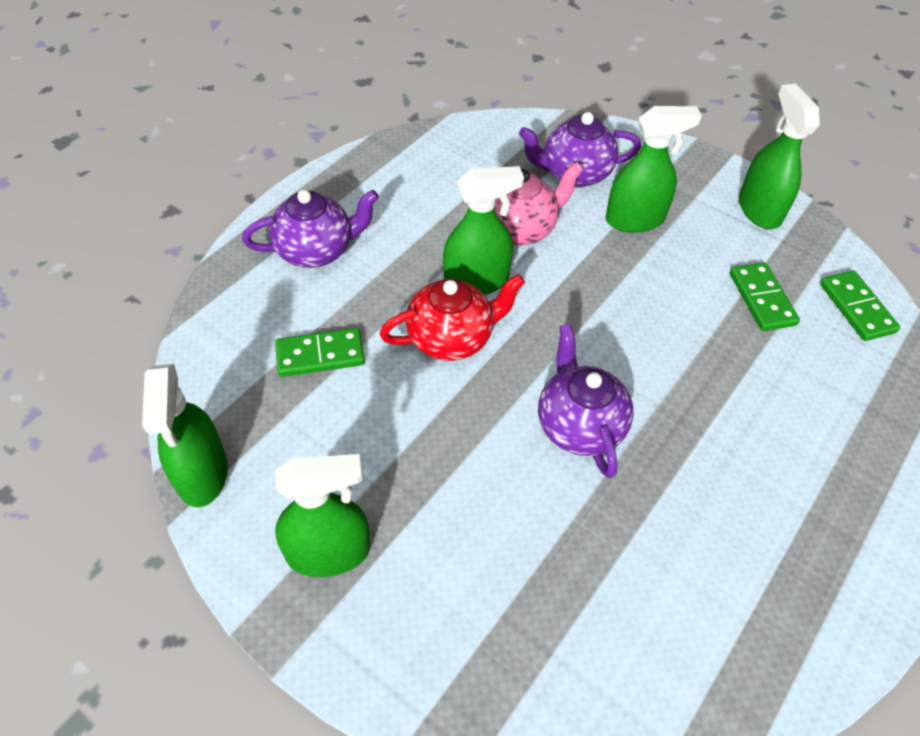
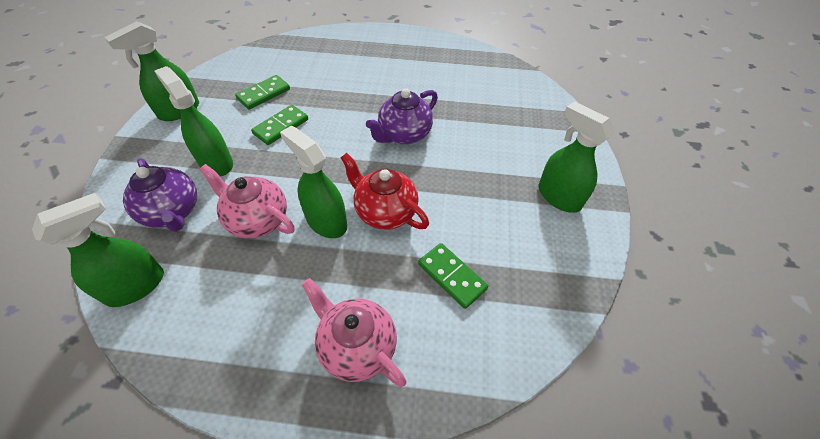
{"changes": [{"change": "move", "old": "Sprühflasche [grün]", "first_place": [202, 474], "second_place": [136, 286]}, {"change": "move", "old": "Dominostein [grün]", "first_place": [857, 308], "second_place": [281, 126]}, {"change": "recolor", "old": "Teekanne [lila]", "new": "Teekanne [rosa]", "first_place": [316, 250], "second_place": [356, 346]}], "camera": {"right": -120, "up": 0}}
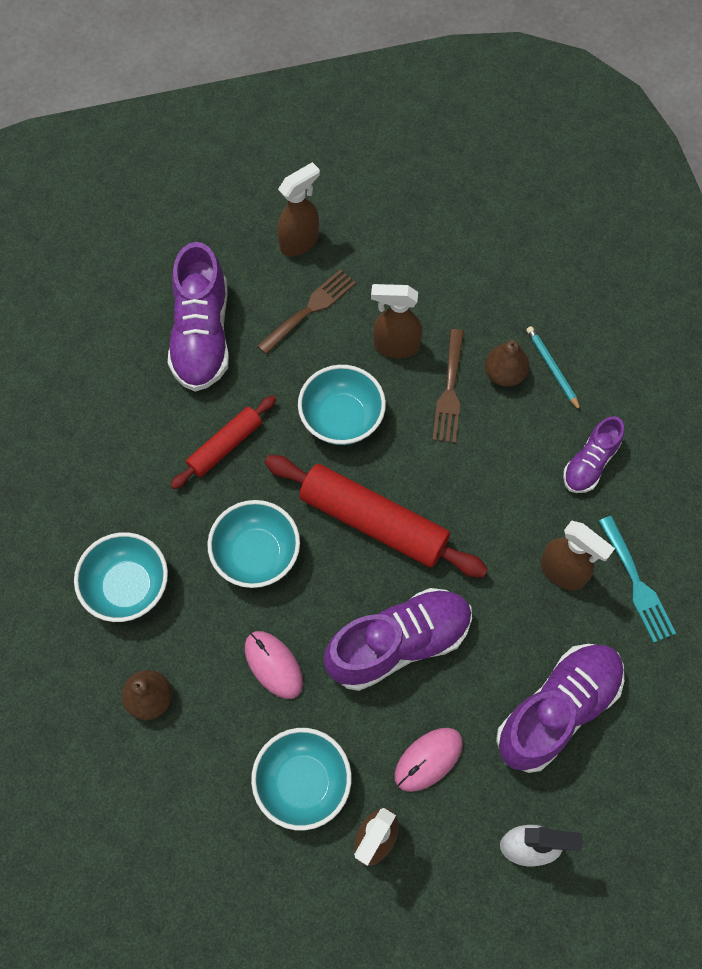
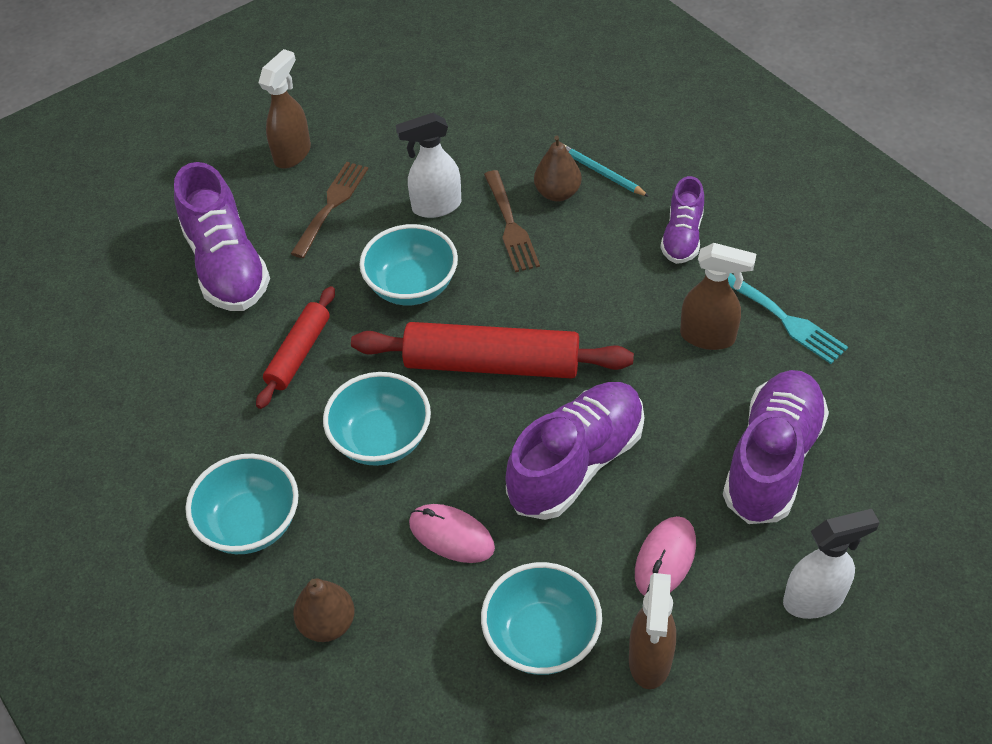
{"changes": [{"change": "recolor", "old": "Sprühflasche [braun]", "new": "Sprühflasche [weiß]", "first_place": [395, 346], "second_place": [435, 206]}], "camera": {"right": -20, "up": -15}}
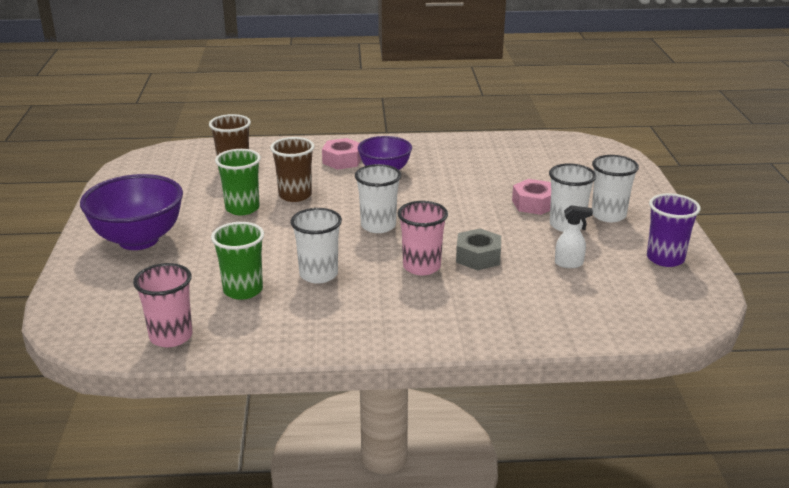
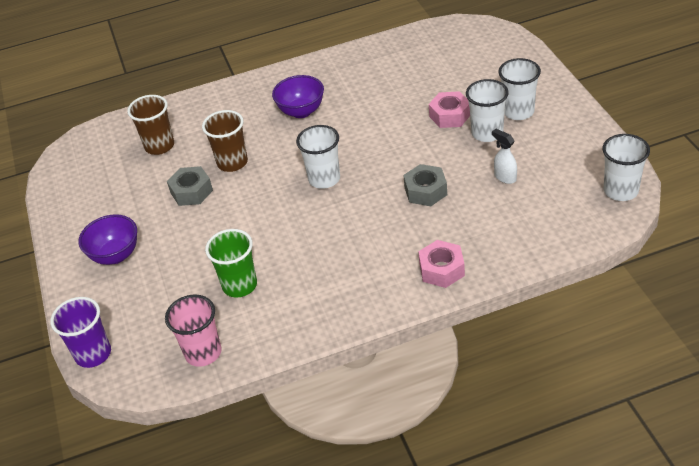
{"changes": [{"change": "delete", "old": "Becher [rosa]", "first_place": [421, 267]}, {"change": "move", "old": "Becher [weiß]", "first_place": [318, 274], "second_place": [620, 191]}, {"change": "move", "old": "Sechskantmutter [rosa]", "first_place": [342, 160], "second_place": [441, 269]}, {"change": "move", "old": "Becher [lila]", "first_place": [665, 258], "second_place": [93, 354]}, {"change": "replace", "old": "Becher [grün]", "new": "Sechskantmutter [grau]", "first_place": [242, 208], "second_place": [191, 192]}, {"change": "rotate", "old": "Sprühflasche [weiß]", "first_place": [569, 264], "second_place": [505, 177], "degrees": -120}, {"change": "resize", "old": "Schüssel [lila]", "first_place": [138, 240], "second_place": [116, 255], "factor": 0.63}], "camera": {"right": -10, "up": 15}}
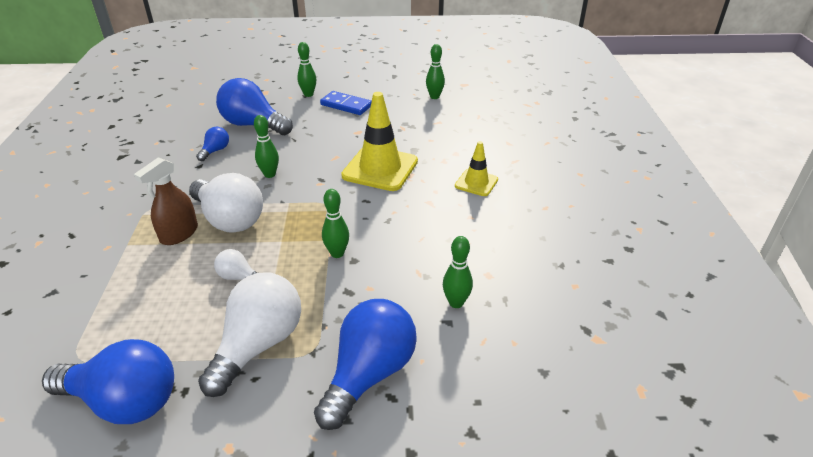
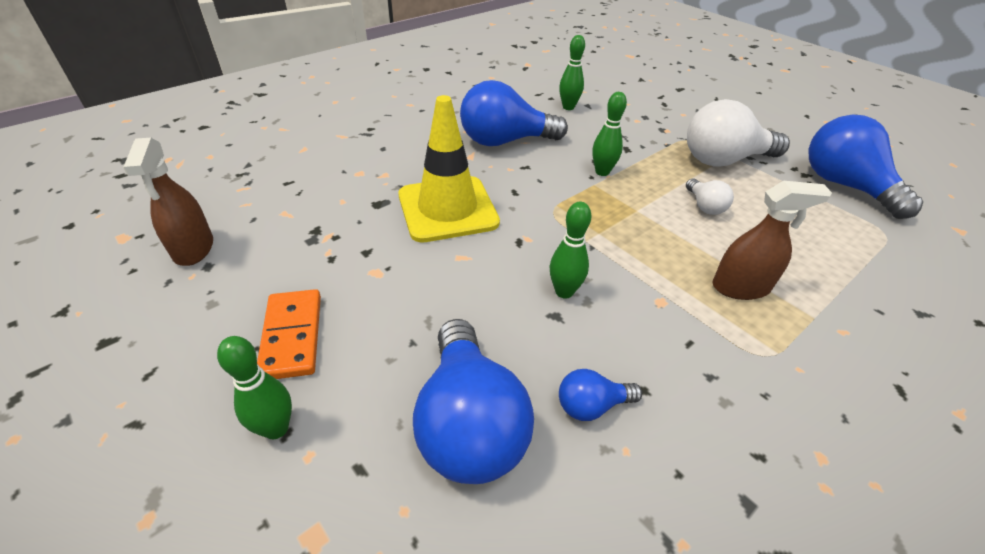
{"changes": [{"change": "delete", "old": "Glühbirne [weiß]", "first_place": [229, 219]}, {"change": "delete", "old": "Leitkegel [gelb]", "first_place": [476, 183]}, {"change": "move", "old": "Glühbirne [blau]", "first_place": [369, 374], "second_place": [505, 141]}, {"change": "replace", "old": "Bowlingkegel [grün]", "new": "Sprühflasche [braun]", "first_place": [434, 97], "second_place": [194, 248]}, {"change": "recolor", "old": "Dominostein [blau]", "new": "Dominostein [orange]", "first_place": [346, 105], "second_place": [292, 336]}], "camera": {"right": -130, "up": 5}}
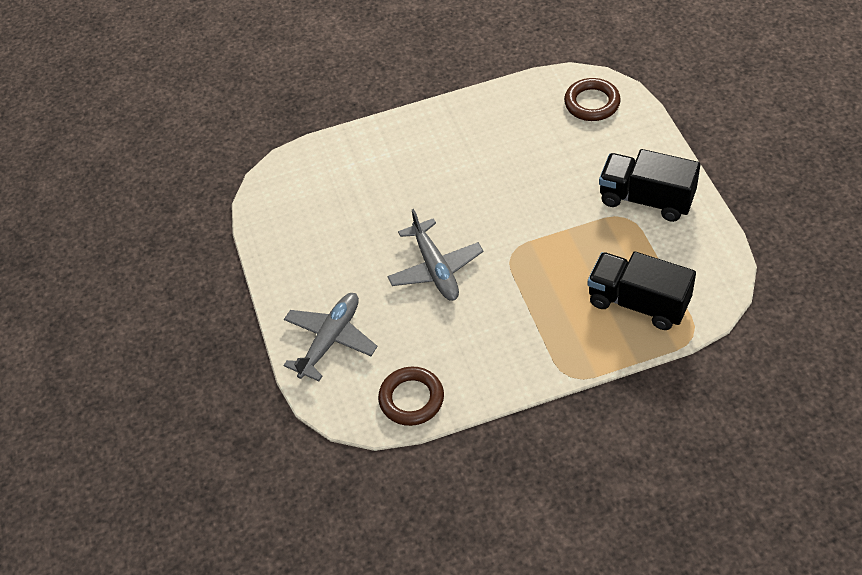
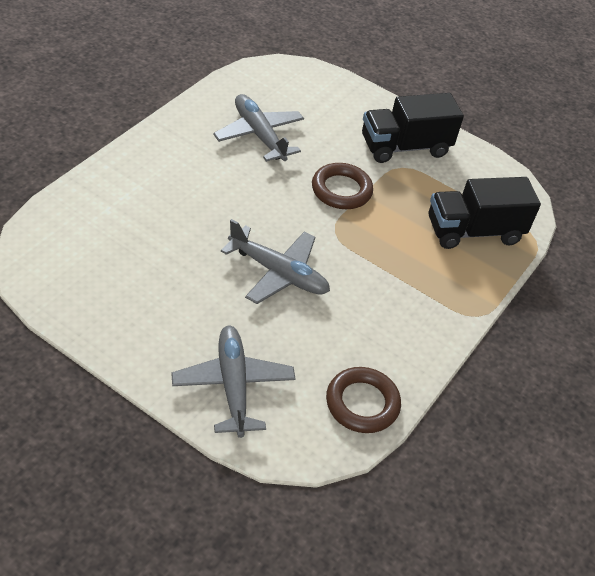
{"changes": [{"change": "insert", "new": "Flugzeug [grau]", "second_place": [259, 135]}, {"change": "move", "old": "Ring [braun]", "first_place": [592, 103], "second_place": [341, 190]}], "camera": {"right": -50, "up": -5}}
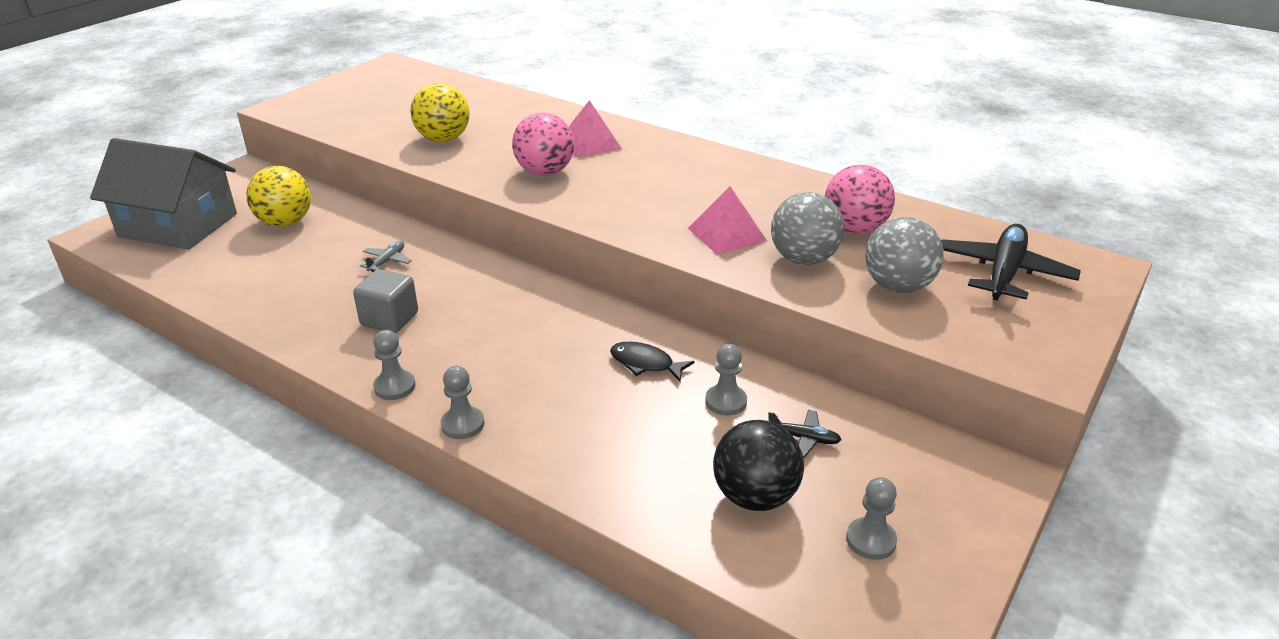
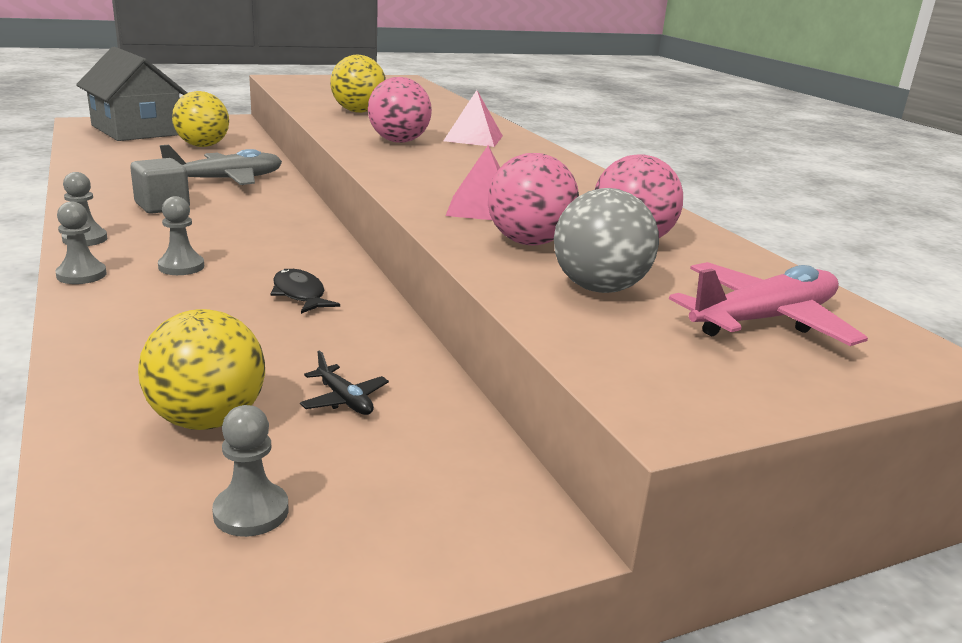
{"changes": [{"change": "move", "old": "Bauer [grau]", "first_place": [726, 401], "second_place": [181, 267]}, {"change": "recolor", "old": "Ball [schwarz]", "new": "Ball [gelb]", "first_place": [755, 496], "second_place": [207, 420]}, {"change": "recolor", "old": "Ball [grau]", "new": "Ball [rosa]", "first_place": [803, 259], "second_place": [528, 242]}, {"change": "recolor", "old": "Flugzeug [schwarz]", "new": "Flugzeug [rosa]", "first_place": [1004, 273], "second_place": [764, 320]}, {"change": "resize", "old": "Flugzeug [grau]", "first_place": [387, 261], "second_place": [227, 180], "factor": 2.14}], "camera": {"right": 30, "up": -10}}
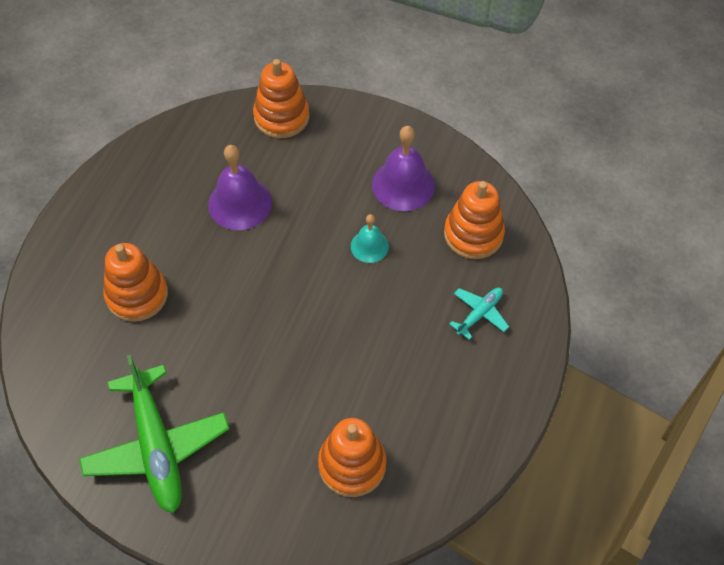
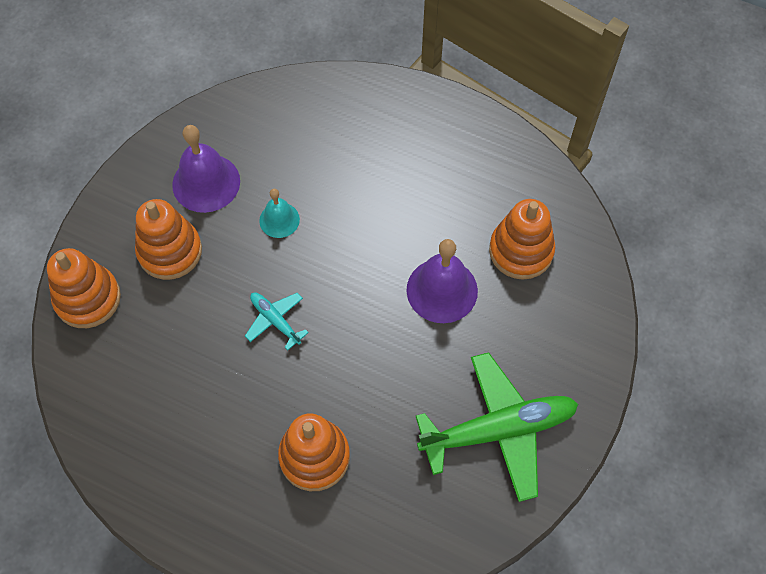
{"changes": [{"change": "move", "old": "Glocke [lila]", "first_place": [240, 203], "second_place": [442, 290]}, {"change": "move", "old": "Stapelspielzeug [orange]", "first_place": [473, 234], "second_place": [170, 251]}, {"change": "move", "old": "Flugzeug [türkis]", "first_place": [479, 314], "second_place": [275, 320]}], "camera": {"right": -85, "up": 5}}
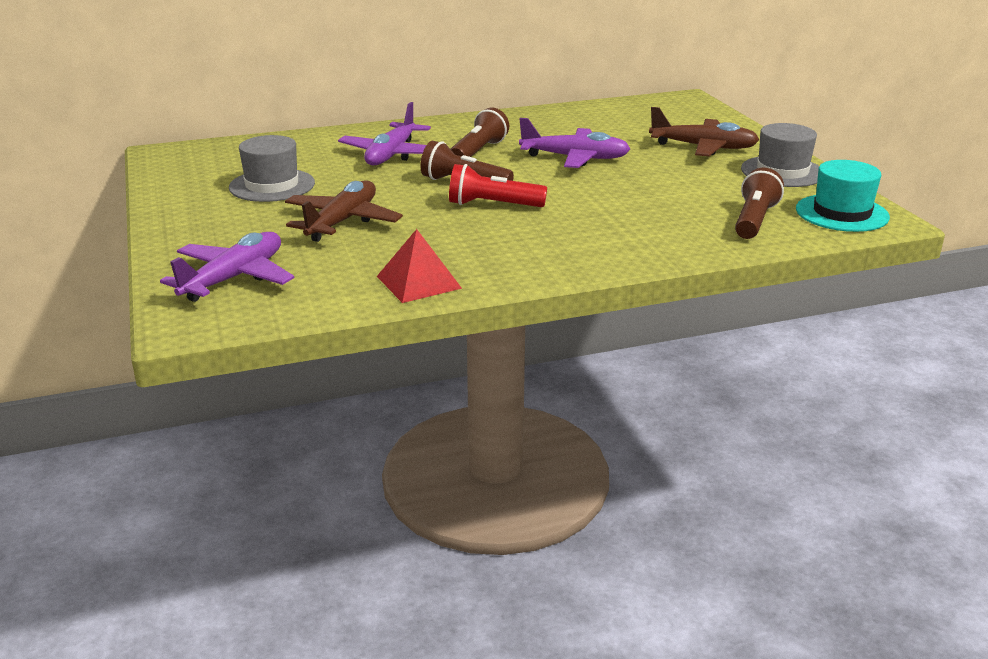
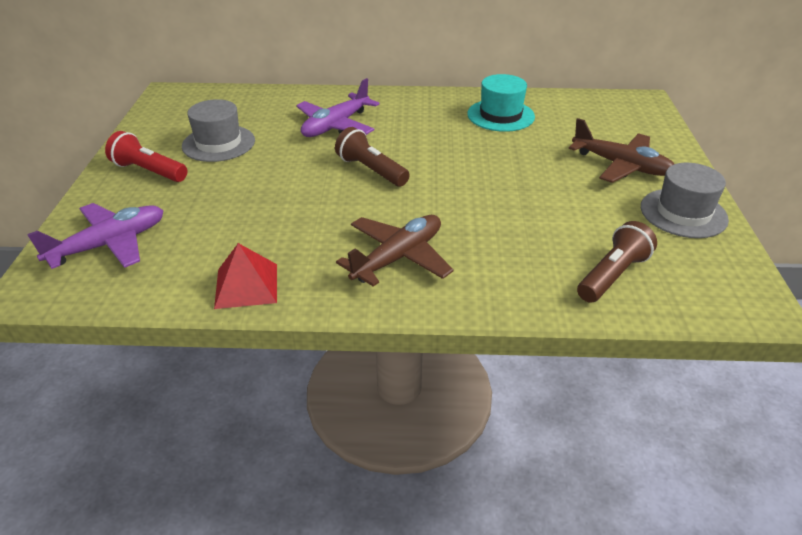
{"changes": [{"change": "delete", "old": "Taschenlampe [braun]", "first_place": [478, 152]}, {"change": "delete", "old": "Flugzeug [lila]", "first_place": [575, 158]}, {"change": "move", "old": "Flugzeug [braun]", "first_place": [342, 222], "second_place": [398, 257]}, {"change": "move", "old": "Taschenlampe [rot]", "first_place": [492, 205], "second_place": [148, 171]}, {"change": "move", "old": "Hut [türkis]", "first_place": [842, 213], "second_place": [500, 115]}], "camera": {"right": 20, "up": 10}}
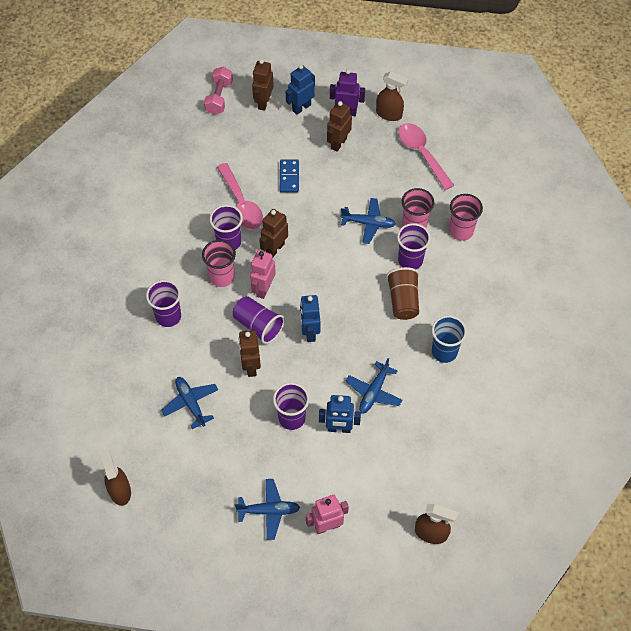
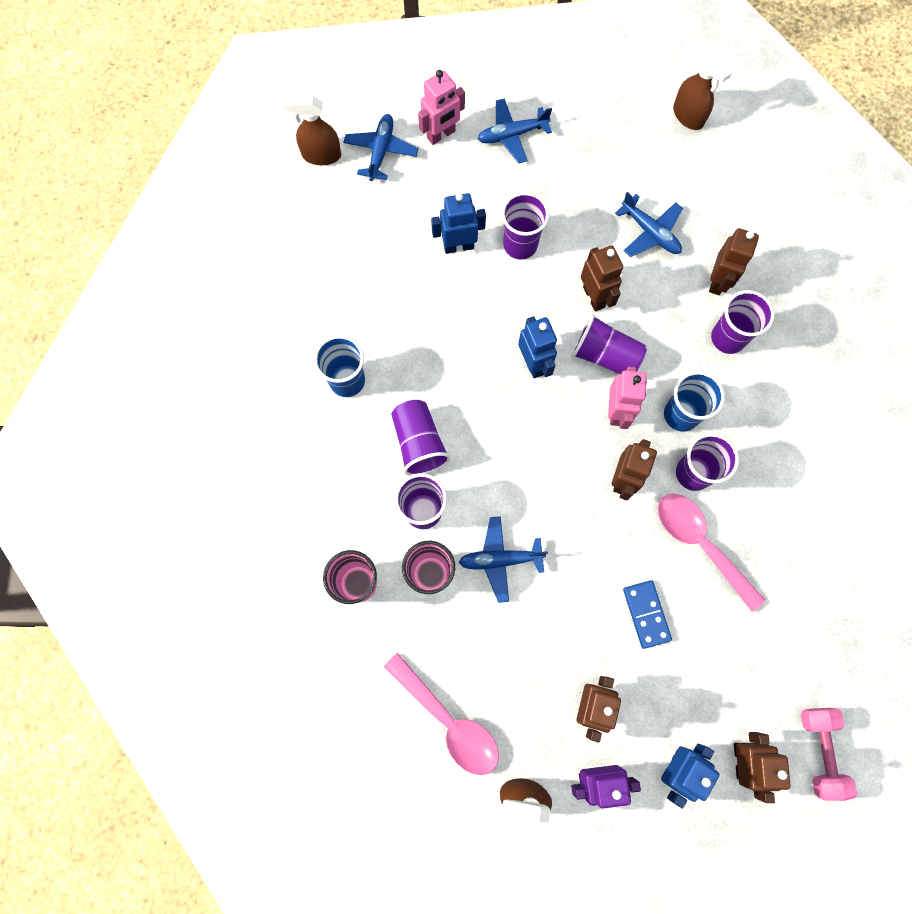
{"changes": [{"change": "insert", "new": "Roboter [braun]", "second_place": [718, 281]}, {"change": "move", "old": "Flugzeug [blau]", "first_place": [374, 392], "second_place": [381, 151]}, {"change": "recolor", "old": "Becher [rosa]", "new": "Becher [blau]", "first_place": [222, 277], "second_place": [681, 415]}, {"change": "recolor", "old": "Becher [braun]", "new": "Becher [lila]", "first_place": [403, 300], "second_place": [419, 443]}], "camera": {"right": 165, "up": 15}}
